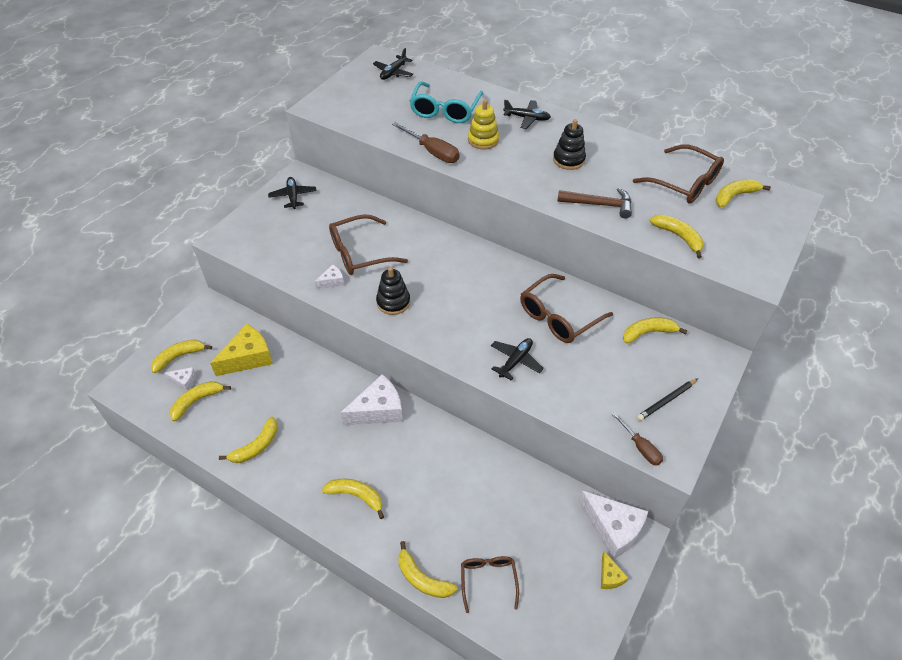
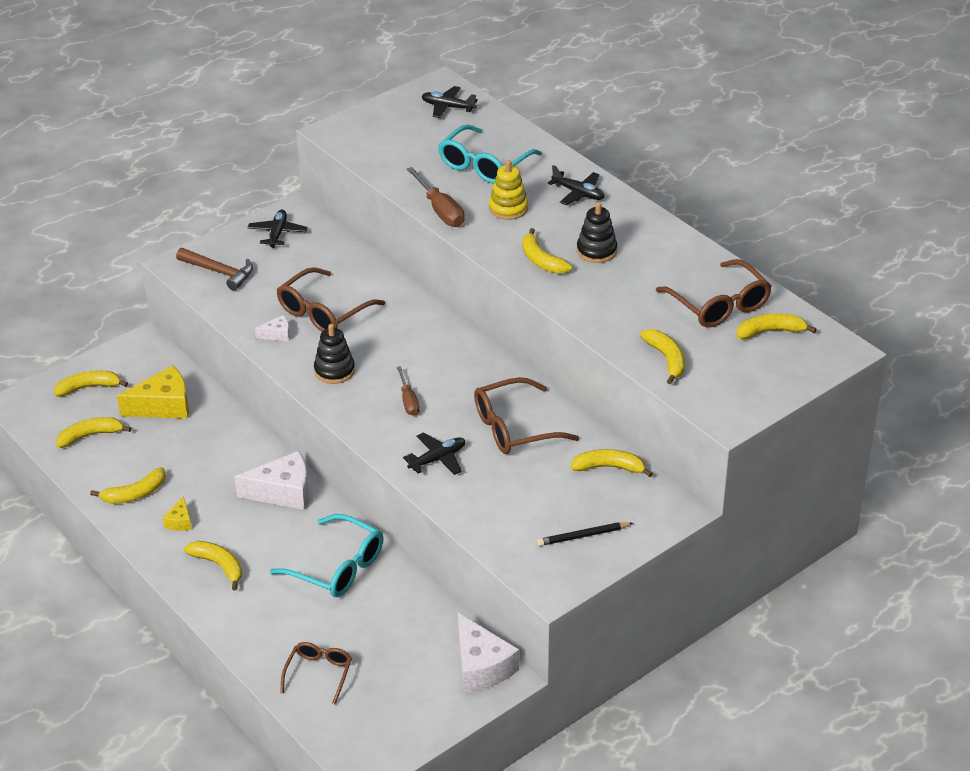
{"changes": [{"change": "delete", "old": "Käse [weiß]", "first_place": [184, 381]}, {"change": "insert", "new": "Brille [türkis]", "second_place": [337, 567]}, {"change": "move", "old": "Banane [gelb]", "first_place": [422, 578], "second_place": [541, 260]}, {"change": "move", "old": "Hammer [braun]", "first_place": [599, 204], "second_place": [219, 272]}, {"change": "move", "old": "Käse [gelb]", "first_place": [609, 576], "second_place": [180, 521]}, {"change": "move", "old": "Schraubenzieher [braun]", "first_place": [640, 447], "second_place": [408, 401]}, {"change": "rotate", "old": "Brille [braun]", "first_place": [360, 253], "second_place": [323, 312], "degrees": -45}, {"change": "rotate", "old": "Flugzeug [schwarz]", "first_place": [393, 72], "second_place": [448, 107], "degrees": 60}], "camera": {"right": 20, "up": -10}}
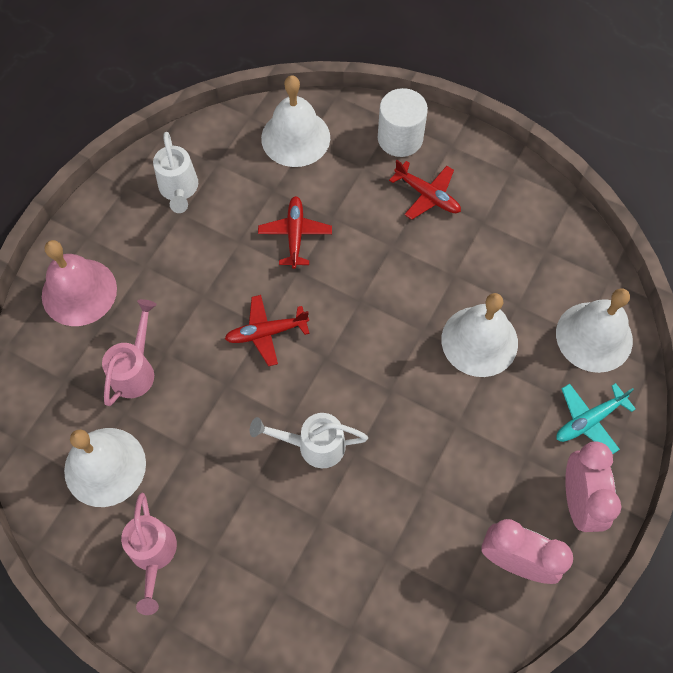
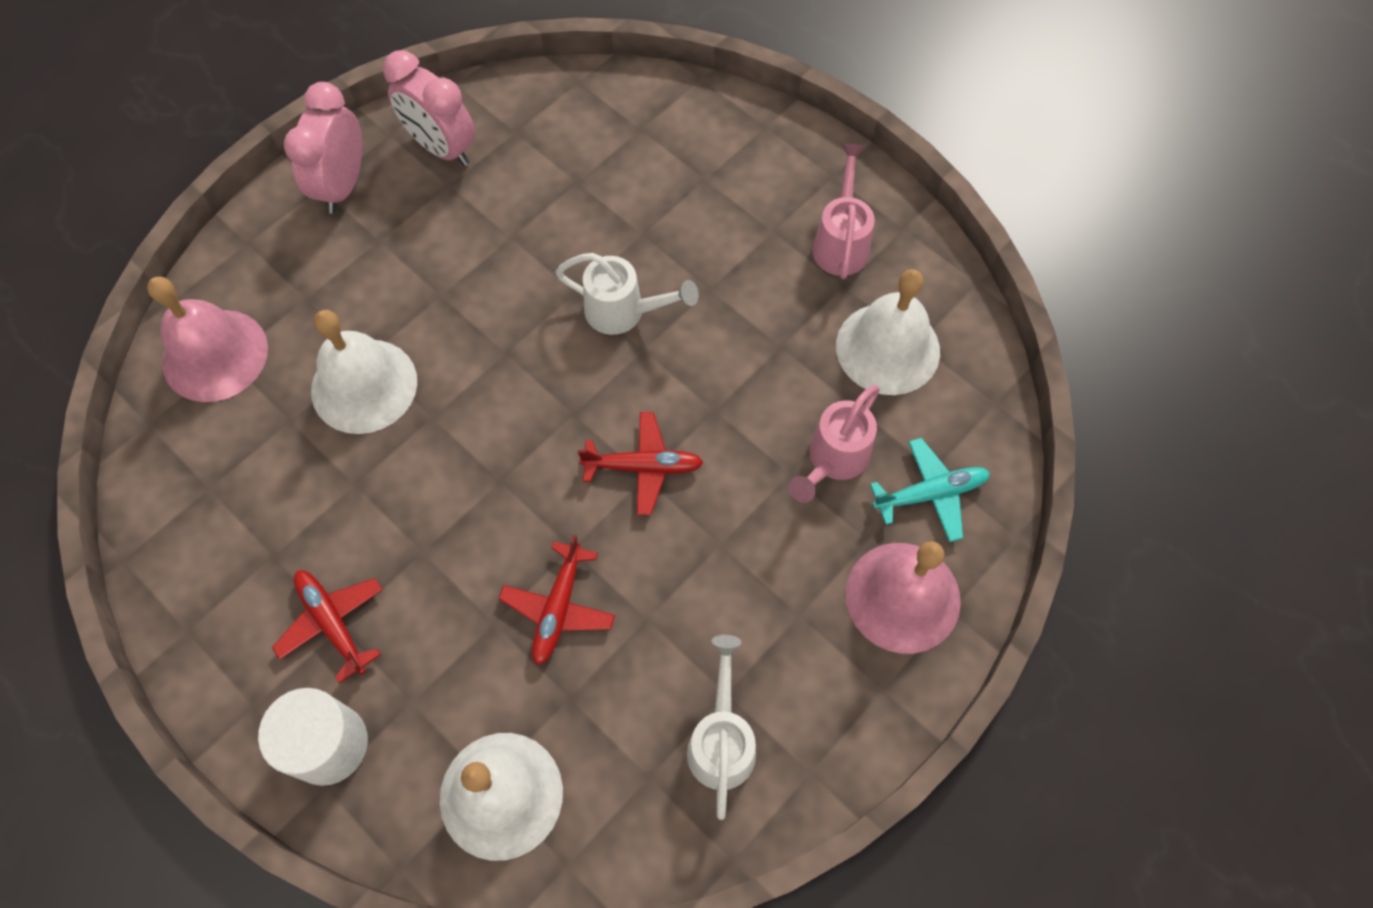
{"changes": [{"change": "move", "old": "Flugzeug [türkis]", "first_place": [589, 420], "second_place": [930, 493]}, {"change": "recolor", "old": "Glocke [weiß]", "new": "Glocke [rosa]", "first_place": [594, 336], "second_place": [215, 355]}], "camera": {"right": -165, "up": 0}}
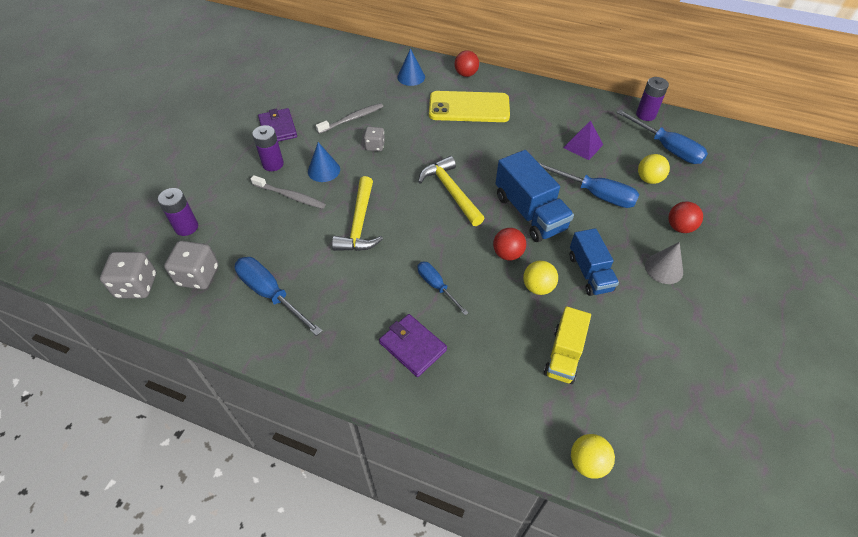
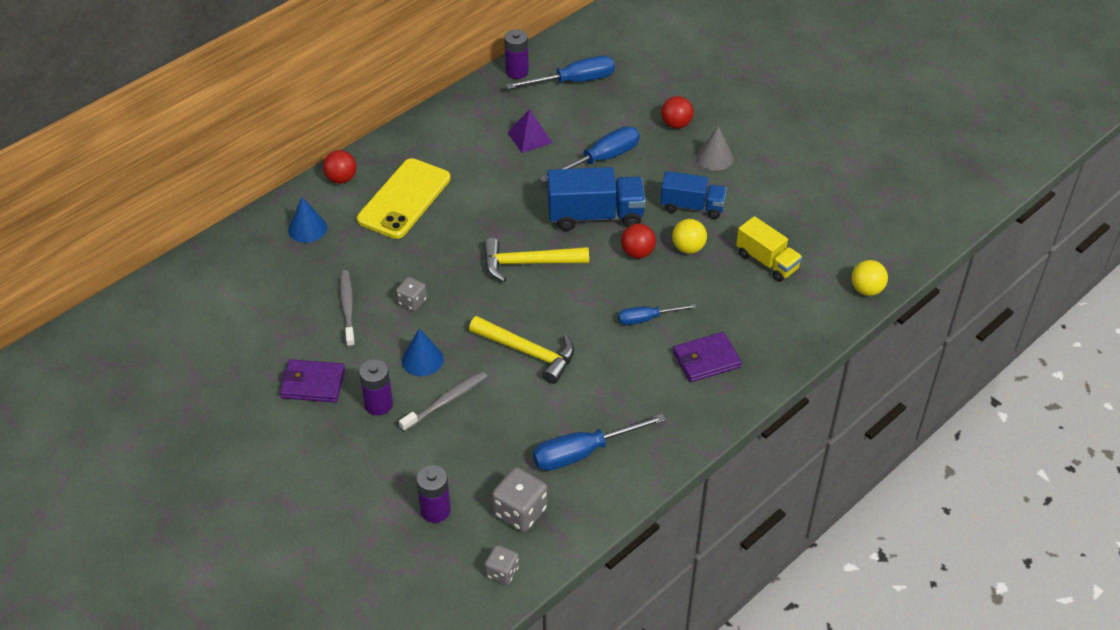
{"changes": [{"change": "delete", "old": "Ball [gelb]", "first_place": [649, 179]}, {"change": "resize", "old": "Spielwürfel [grau]", "first_place": [137, 286], "second_place": [502, 572], "factor": 0.62}], "camera": {"right": -65, "up": -5}}
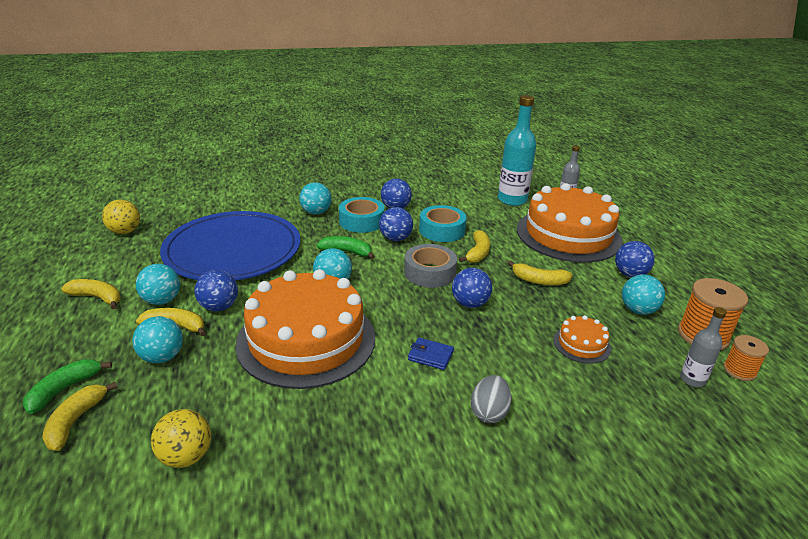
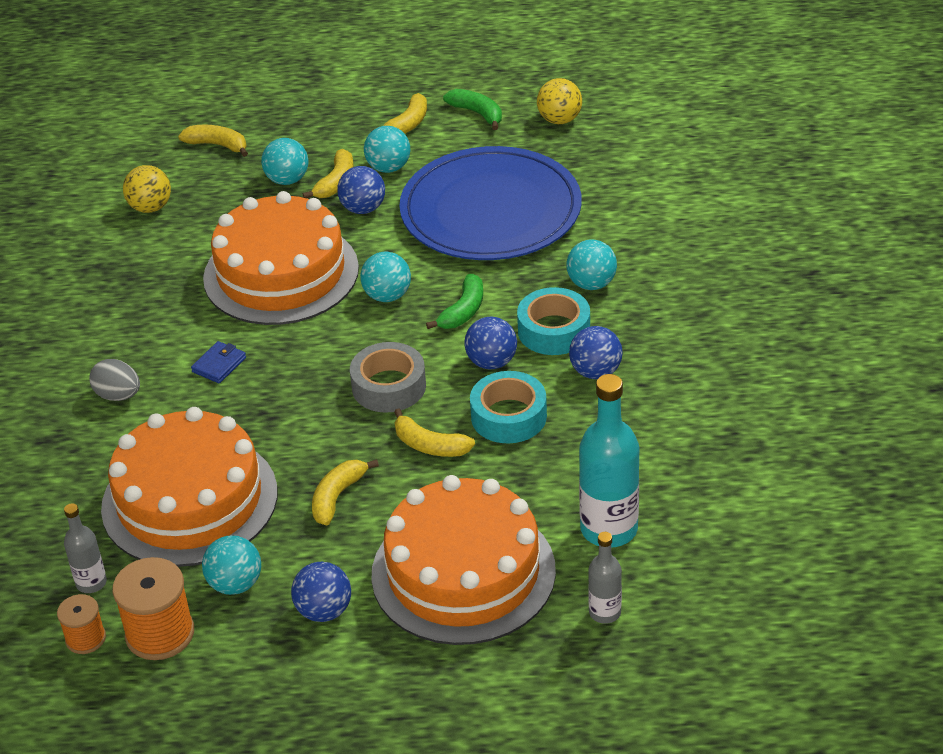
{"changes": [{"change": "delete", "old": "Ball [blau]", "first_place": [470, 304]}, {"change": "move", "old": "Banane [grün]", "first_place": [64, 389], "second_place": [477, 113]}, {"change": "resize", "old": "Kuchen [orange]", "first_place": [581, 344], "second_place": [189, 500], "factor": 2.42}], "camera": {"right": 105, "up": 10}}
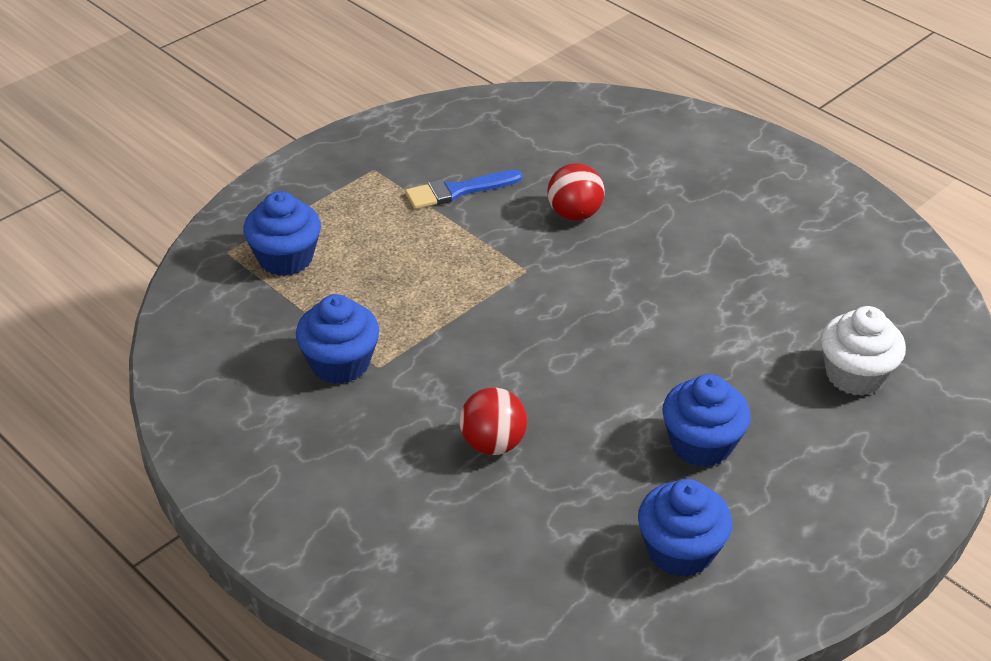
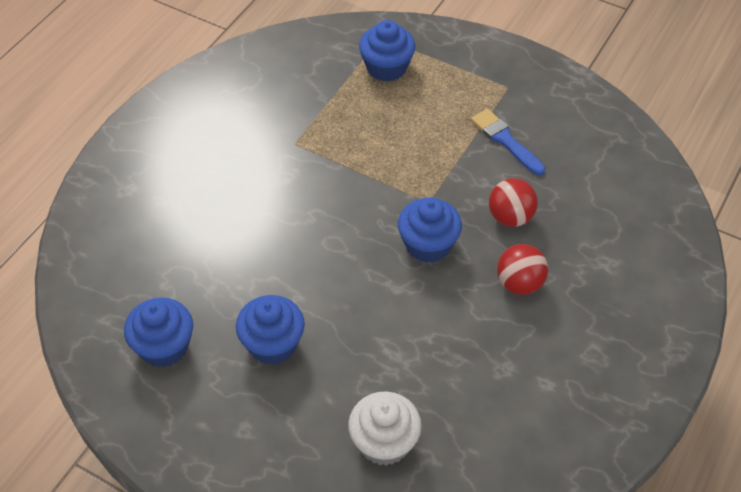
{"changes": [{"change": "move", "old": "Muffin [blau]", "first_place": [340, 363], "second_place": [428, 245]}, {"change": "move", "old": "Ball [rot]", "first_place": [493, 444], "second_place": [519, 283]}], "camera": {"right": 75, "up": 10}}
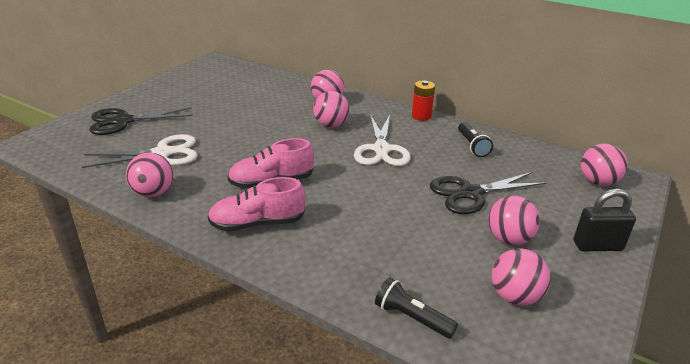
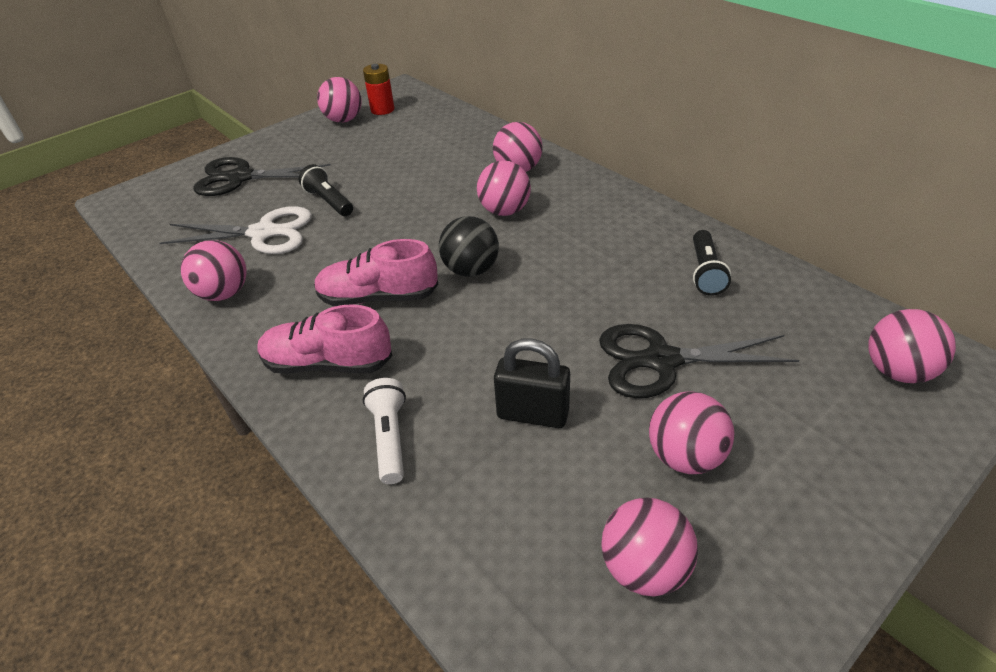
{"changes": [{"change": "delete", "old": "Schere [weiß]", "first_place": [381, 149]}, {"change": "insert", "new": "Ball [rosa]", "second_place": [344, 120]}, {"change": "insert", "new": "Taschenlampe [weiß]", "second_place": [390, 438]}, {"change": "insert", "new": "Ball [schwarz]", "second_place": [471, 270]}, {"change": "move", "old": "Taschenlampe [schwarz]", "first_place": [412, 318], "second_place": [329, 201]}, {"change": "move", "old": "Batterie [rot]", "first_place": [421, 116], "second_place": [382, 109]}, {"change": "move", "old": "Vorhängeschloss [schwarz]", "first_place": [597, 246], "second_place": [532, 414]}], "camera": {"right": 20, "up": 10}}
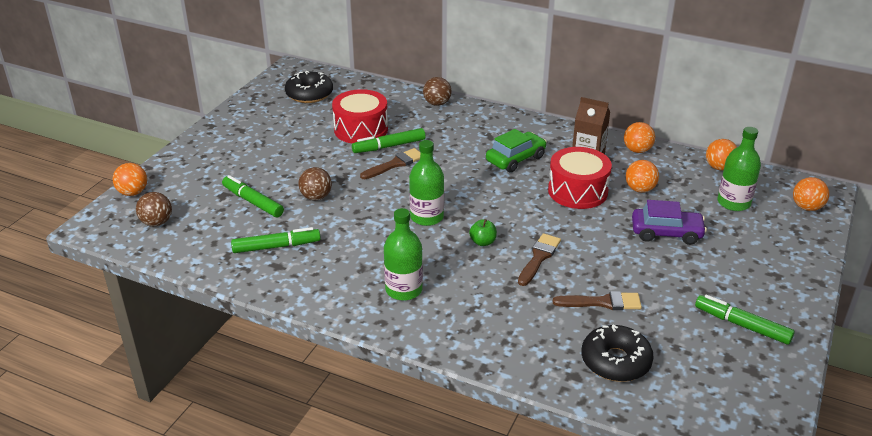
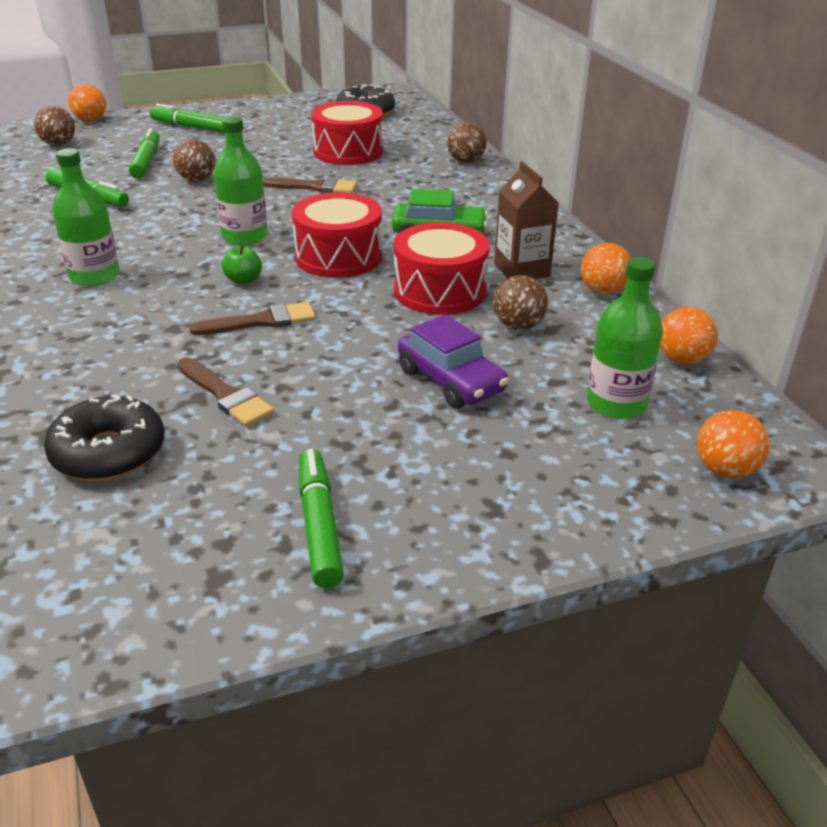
{"changes": [{"change": "insert", "new": "Trommel [rot]", "second_place": [338, 257]}, {"change": "move", "old": "Filzstift [grün]", "first_place": [389, 146], "second_place": [191, 127]}, {"change": "recolor", "old": "Ball [orange]", "new": "Ball [braun]", "first_place": [640, 189], "second_place": [518, 326]}], "camera": {"right": 45, "up": 0}}
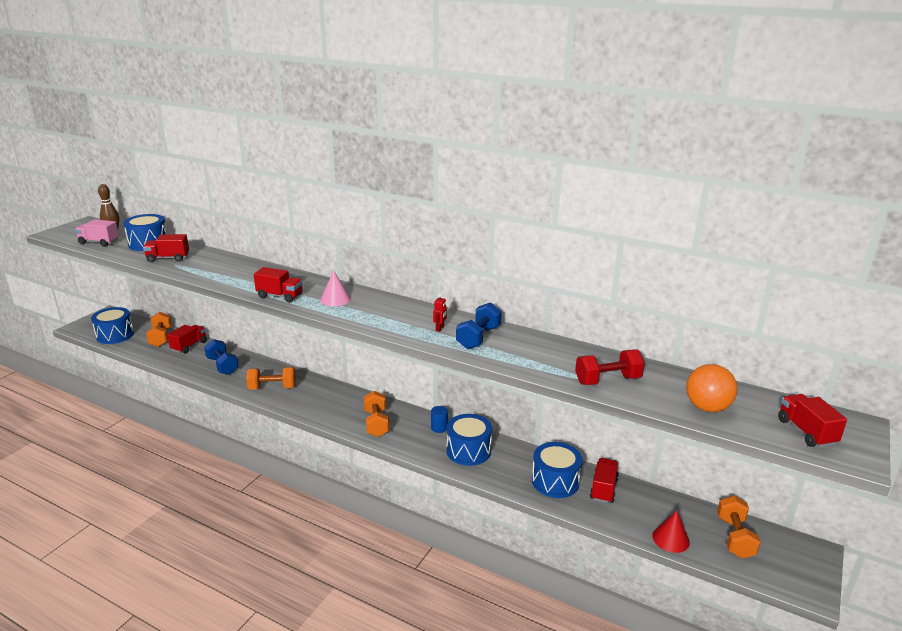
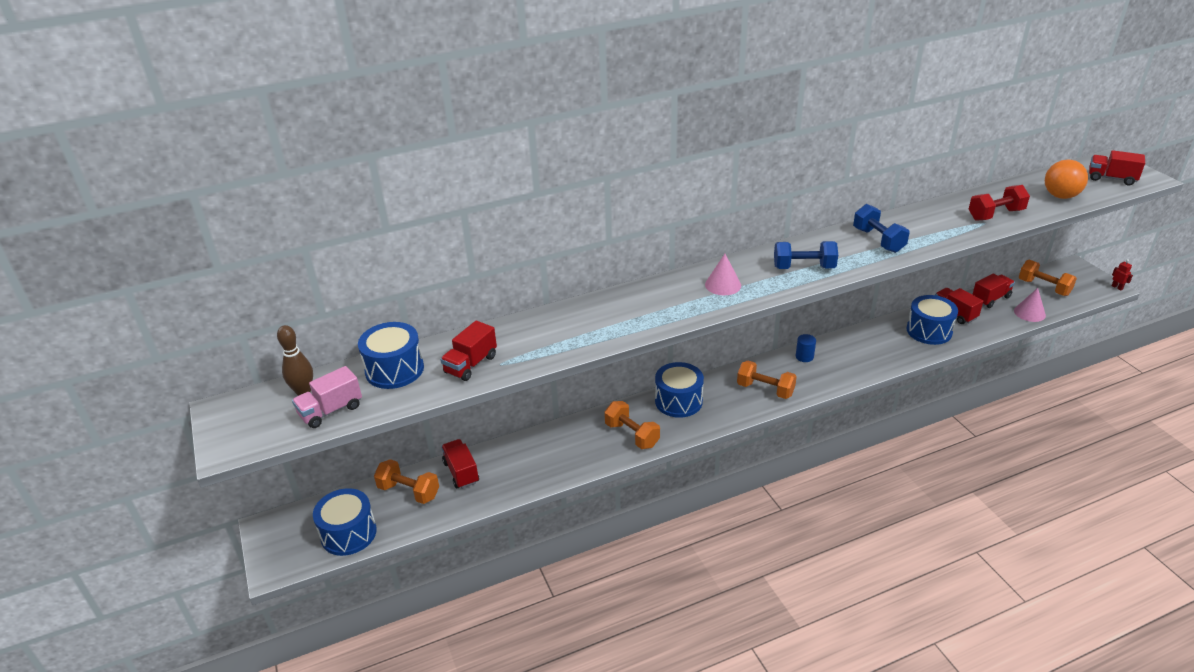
{"changes": [{"change": "move", "old": "Hantel [blau]", "first_place": [222, 366], "second_place": [804, 267]}, {"change": "move", "old": "Lastwagen [rot]", "first_place": [280, 296], "second_place": [990, 299]}, {"change": "move", "old": "Roboter [rot]", "first_place": [440, 328], "second_place": [1117, 287]}, {"change": "move", "old": "Trommel [blau]", "first_place": [468, 451], "second_place": [678, 401]}, {"change": "recolor", "old": "Kegel [rot]", "new": "Kegel [rosa]", "first_place": [670, 539], "second_place": [1029, 313]}, {"change": "rotate", "old": "Hantel [orange]", "first_place": [272, 388], "second_place": [632, 435], "degrees": -75}, {"change": "rotate", "old": "Hantel [rot]", "first_place": [607, 380], "second_place": [995, 215], "degrees": 45}], "camera": {"right": -50, "up": 10}}
